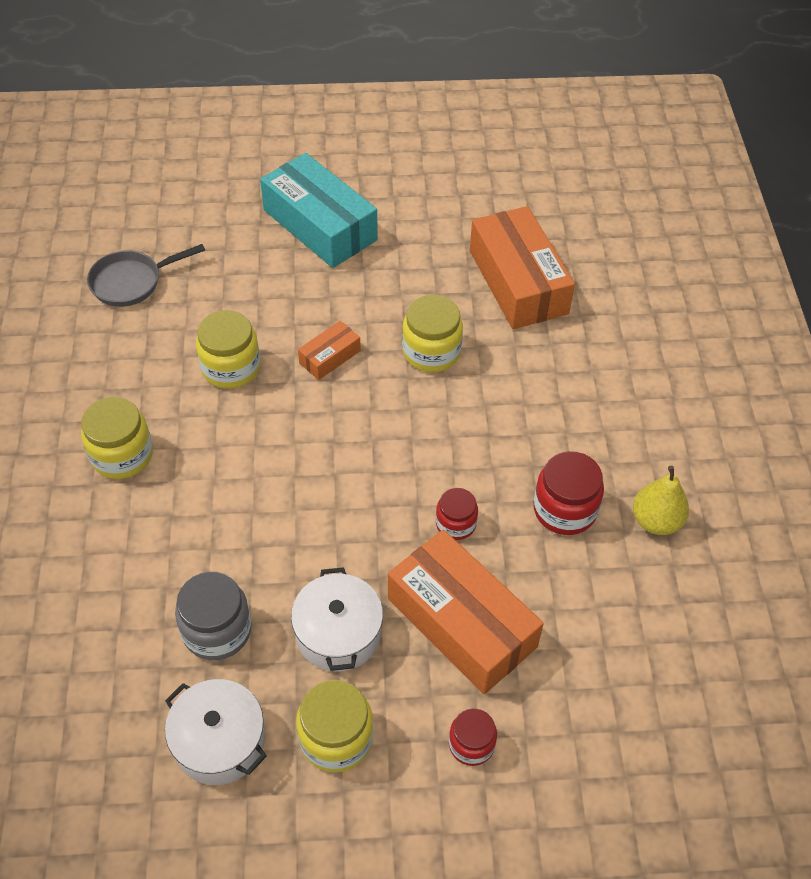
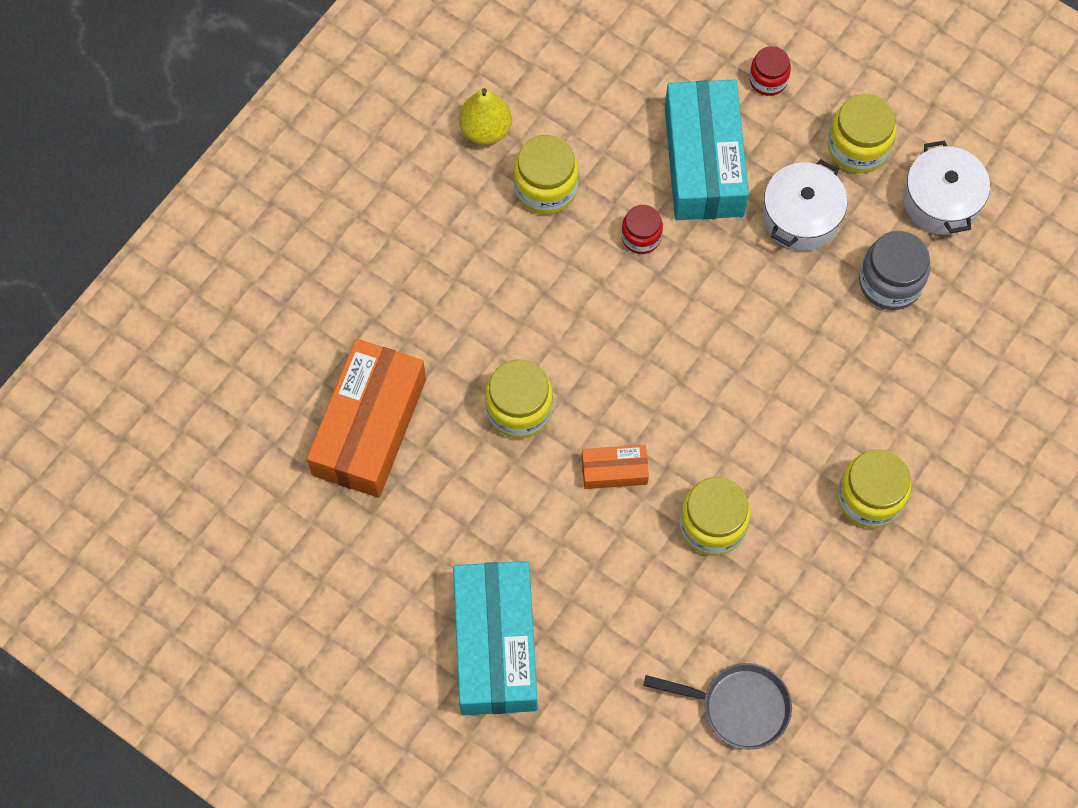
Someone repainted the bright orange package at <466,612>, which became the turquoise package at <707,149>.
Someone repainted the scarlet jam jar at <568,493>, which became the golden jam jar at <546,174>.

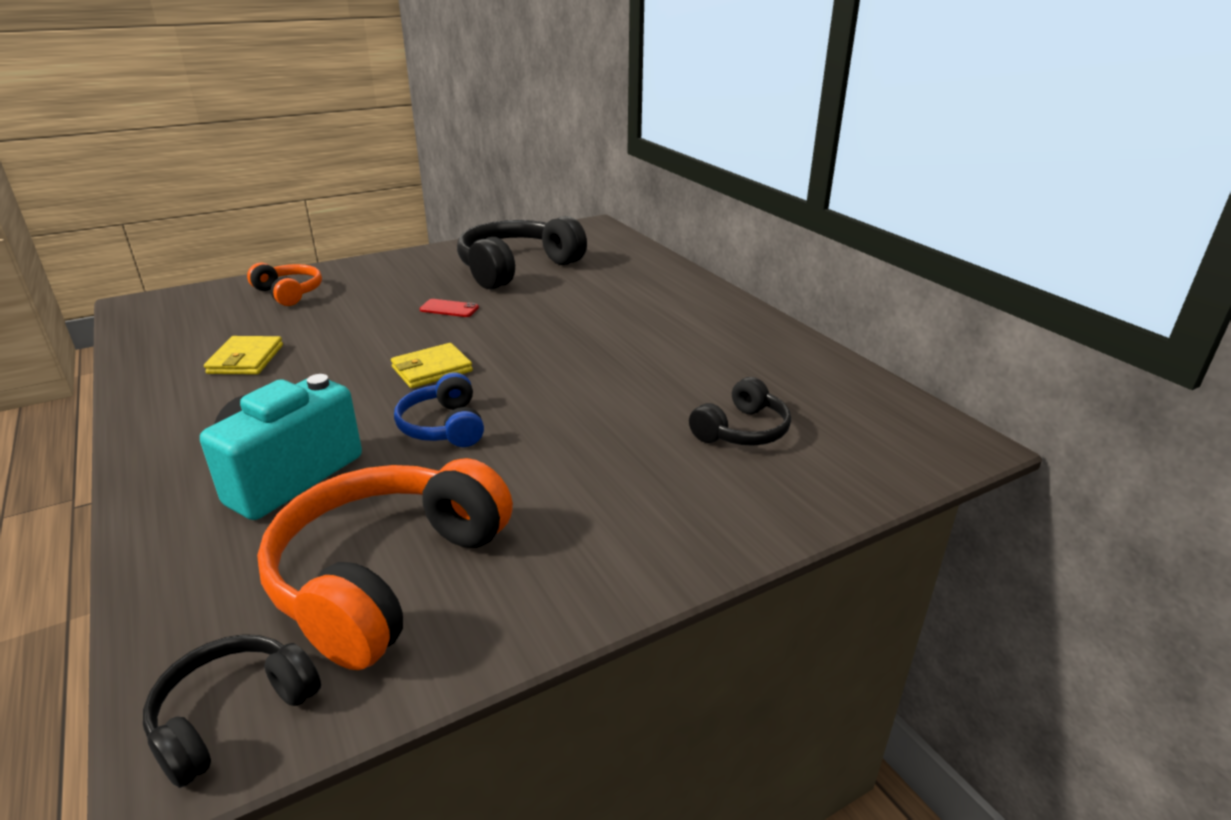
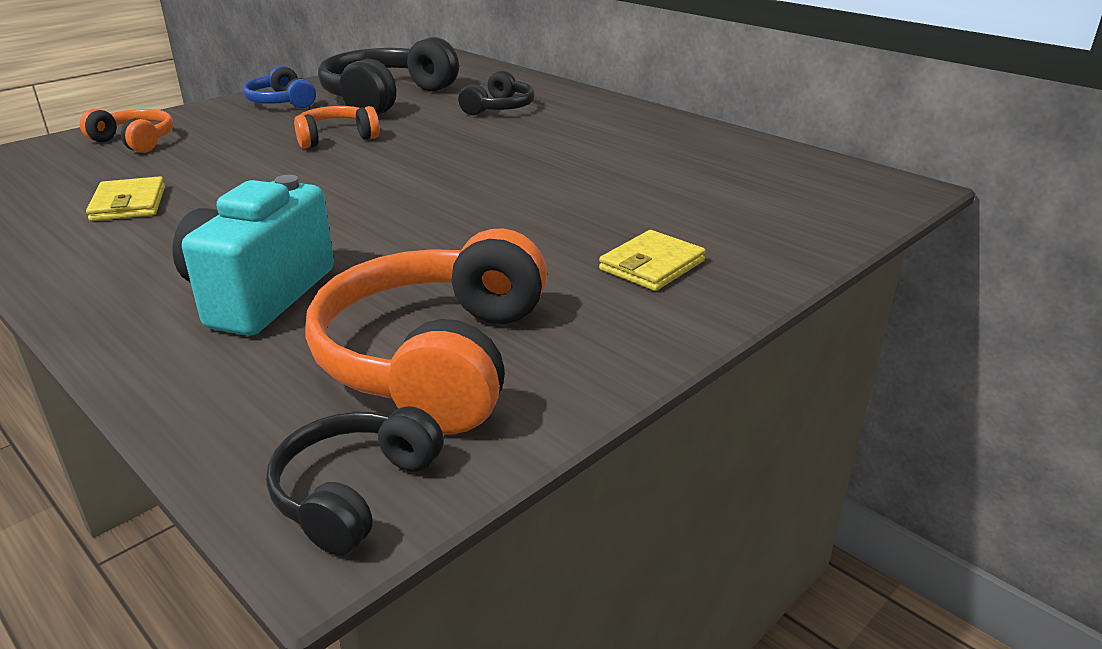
Someone carried the golden card wallet from <432,365> to <652,260>.
Someone carried the blue over-ear headphones from <439,410> to <279,86>.
Someone carried the black over-ear headphones from <740,411> to <496,93>.
Someone swapped the scarlet mobile phone at <449,308> for the bright orange over-ear headphones at <337,127>.

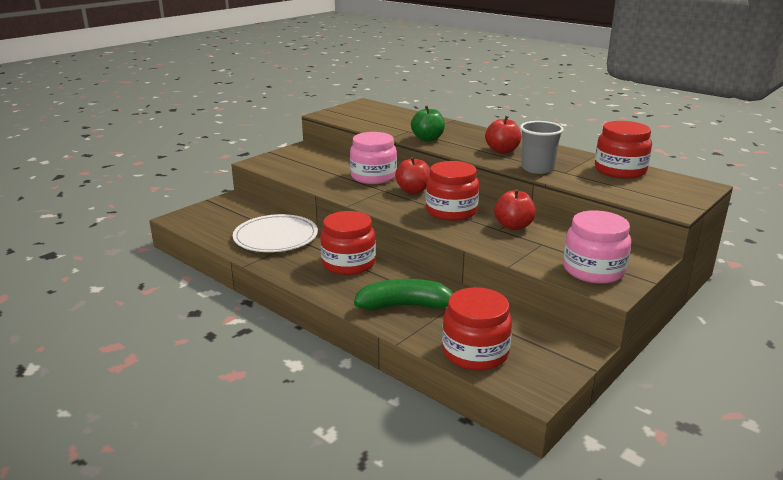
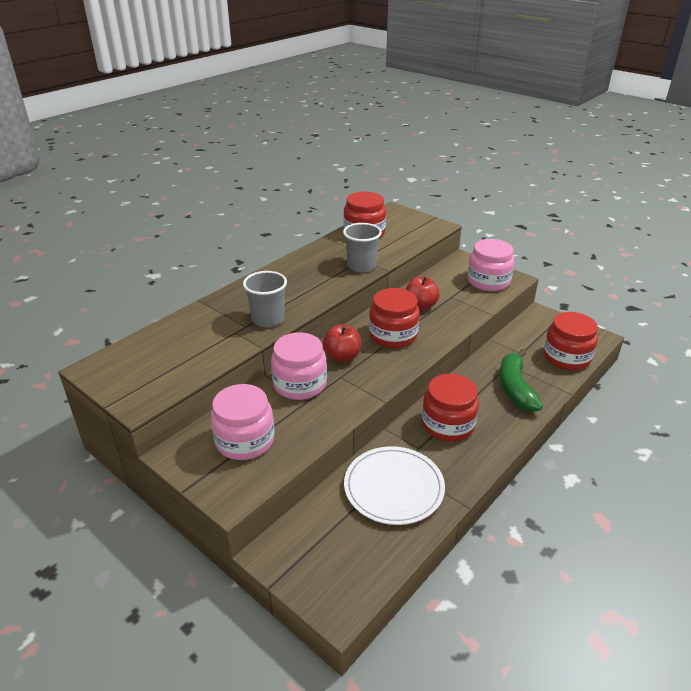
Someone took away the scarlet toy apple at <503,134>.
Someone put down the rosy jam jar at <242,422>.
Someone swapped the green toy apple at <428,123> for the gray beaker at <265,299>.

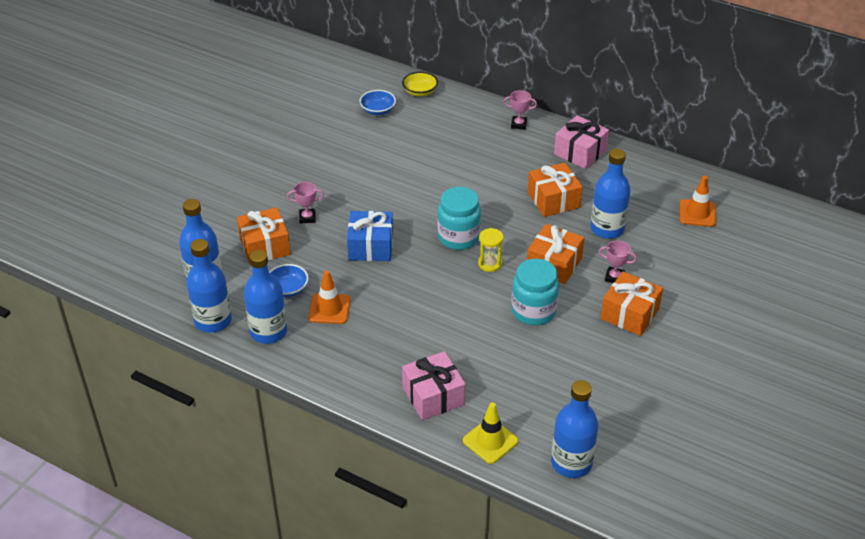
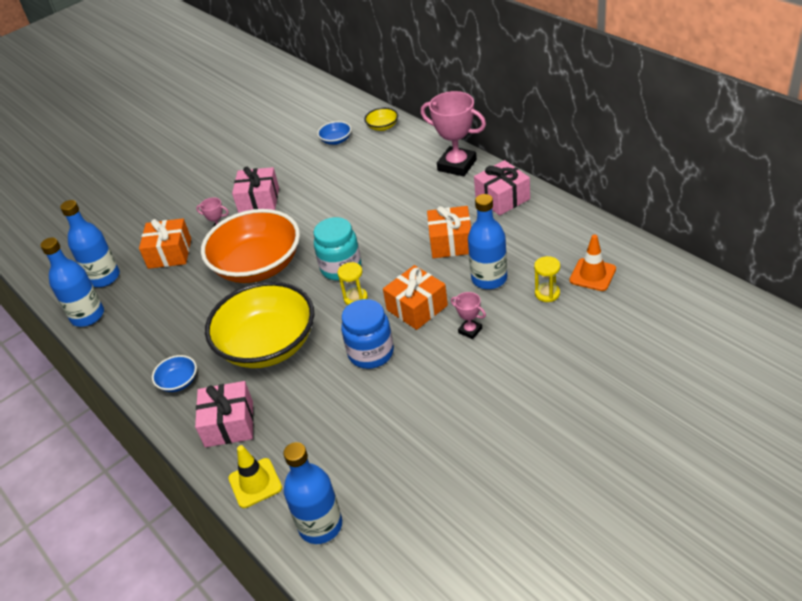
Someone took away the blue flask at <265,297>.
Someone took away the bright orange traffic cone at <329,297>.
Someone took away the bright orange present at <631,304>.
Someone put down the golden serving bowl at <260,324>.
Someone put down the rosy present at <255,190>.
Someone put down the golden sand timer at <547,279>.
Someone carried the blue serving bowl from <289,280> to <174,373>.
Someone swapped the blue present at <370,236> for the bright orange serving bowl at <250,246>.
Someone repainted the turquoise jam jar at <535,292>, which became the blue jam jar at <367,334>.
Someone scaled the rosy prize cup at <520,110> by 2.09.

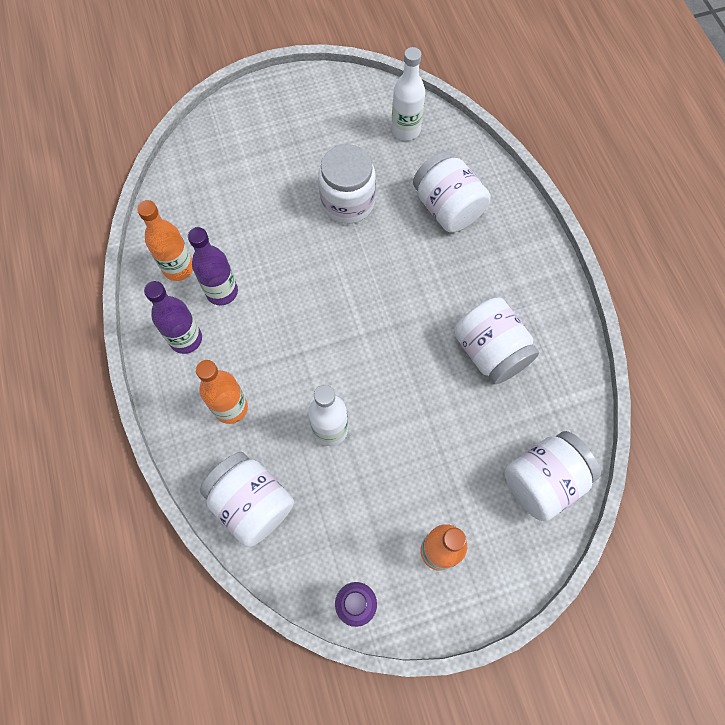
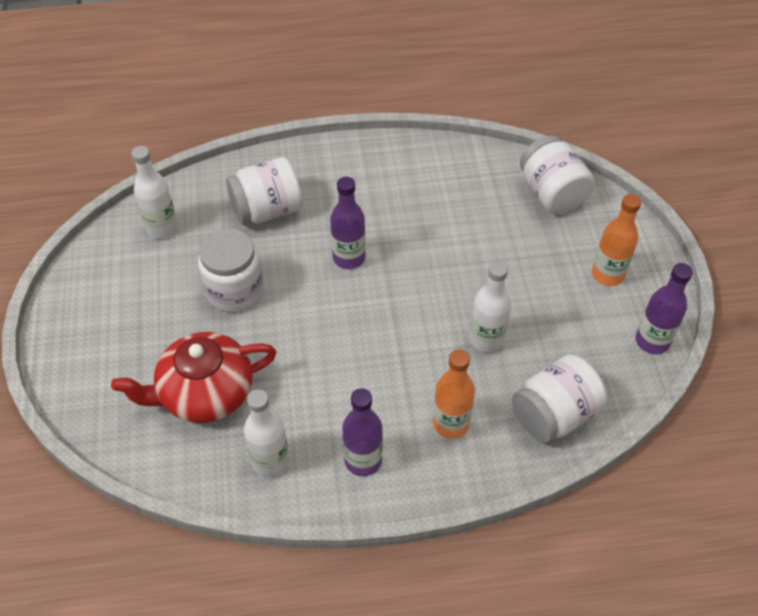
Someone took away the snow-white jam jar at <496,340>.
Someone put down the scarlet teapot at <193,377>.
Someone carried the royal purple flask from <213,266> to <348,223>.
Someone repainted the bright orange flask at <165,240>, which became the snow-white flask at <266,433>.

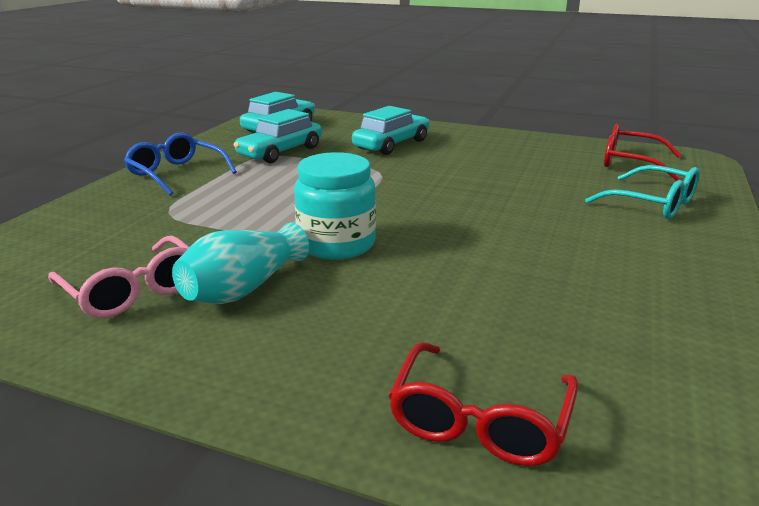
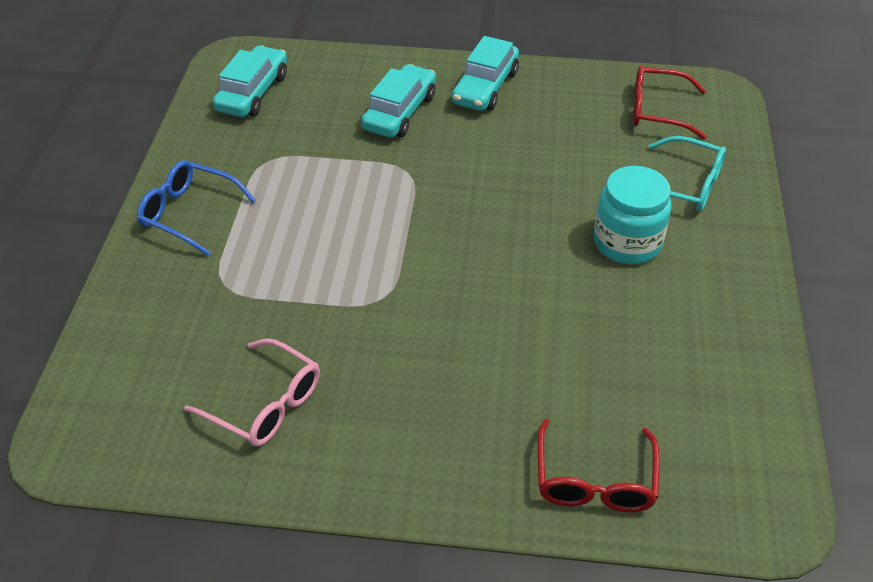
Someone took away the turquoise flower vase at <240,263>.
Someone carried the turquoise car from <277,136> to <485,73>.
Someone carried the turquoise jam jar from <335,206> to <632,215>.

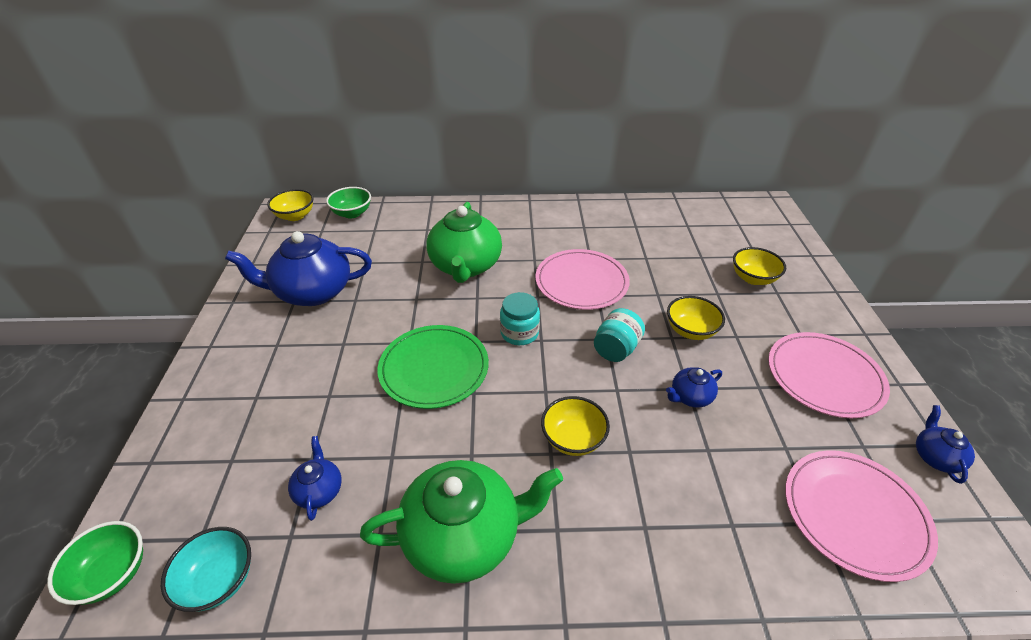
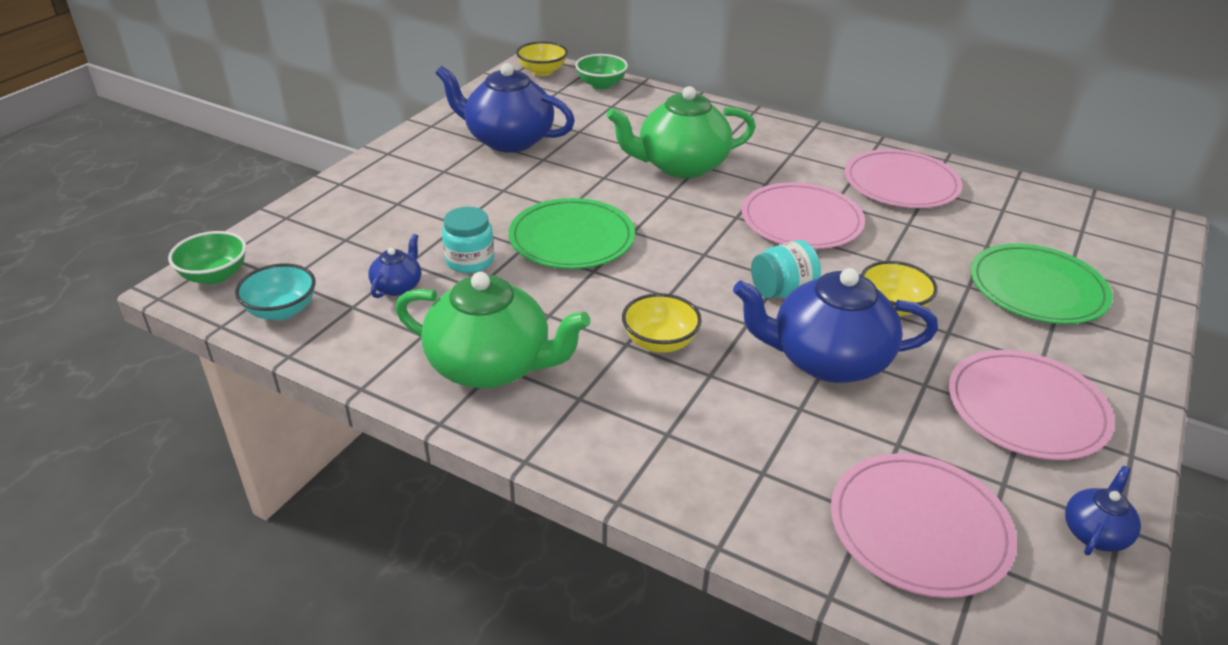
Someone put down the rosy plate at <904,178>.
Someone carried the turquoise jam jar from <520,318> to <468,240>.
Someone swapped the golden serving bowl at <759,266> for the green plate at <1041,283>.
Someone rotated the green teapot at <464,242> by 45 degrees clockwise.
Someone scaled the blue teapot at <694,387> by 2.16.

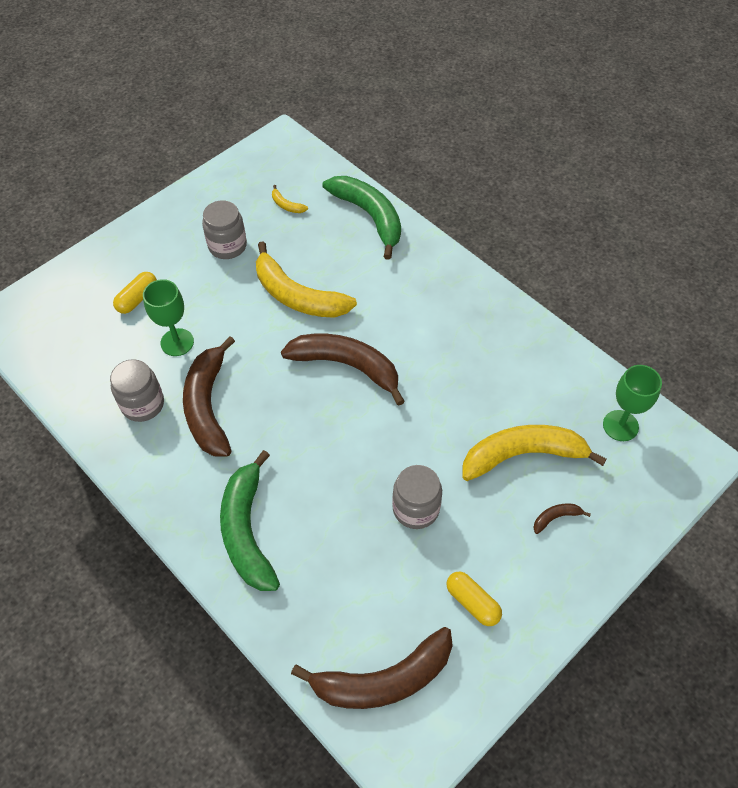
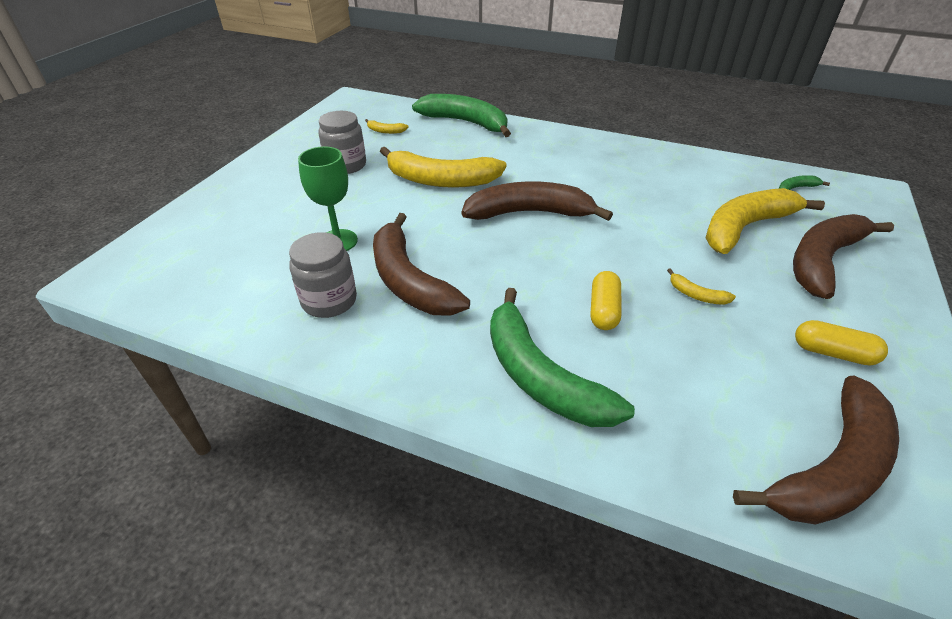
Someone carried the golden capsule from <135,293> to <606,300>.
Someone swapped the gray jam jar at <417,497> for the golden toy banana at <701,286>.
Someone swapped the green wine glass at <632,403> for the green toy banana at <804,182>.
Someone scaled the russet toy banana at <562,518> by 2.46.

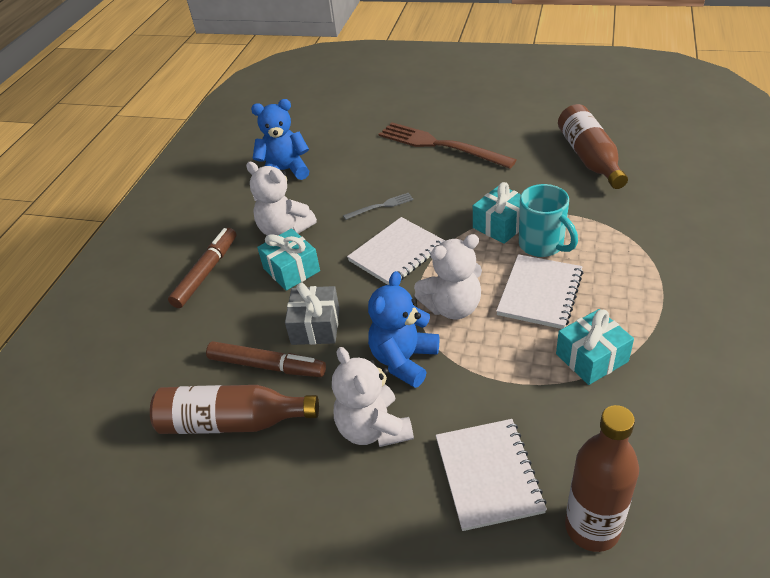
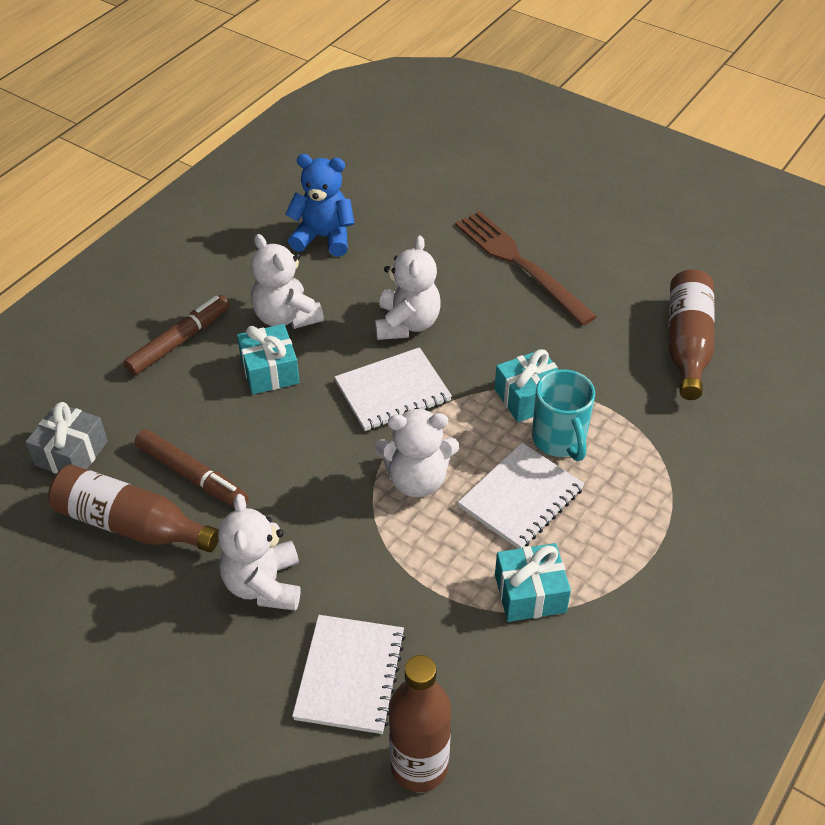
Someone took away the blue teddy at <403,329>.
Someone carried the gray present from <312,314> to <66,438>.
Someone swapped the gray dinner fork at <378,206> for the snow-white teddy at <408,288>.

